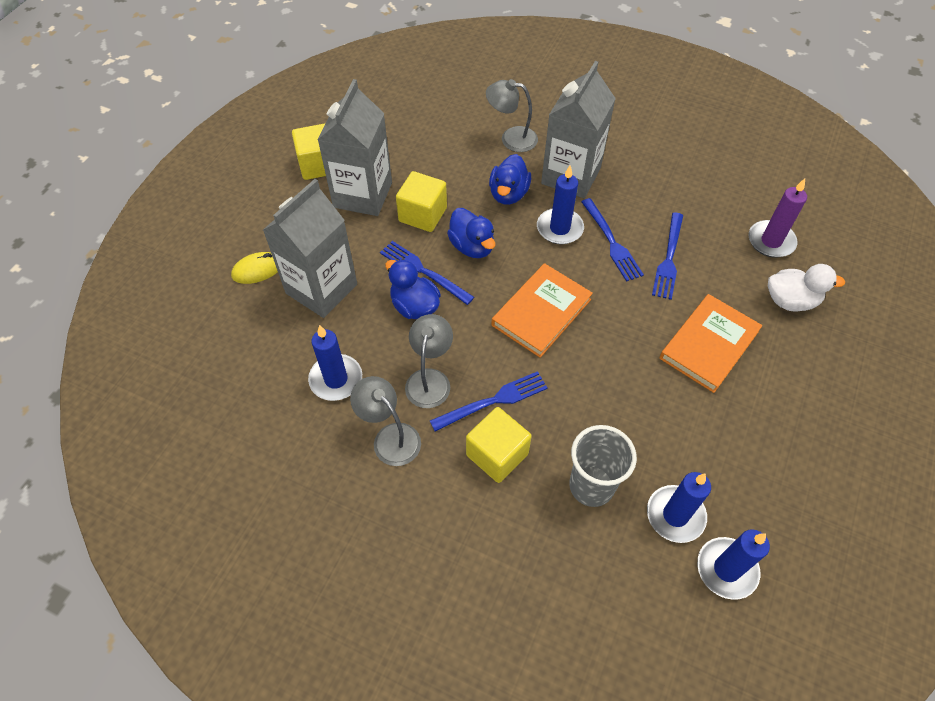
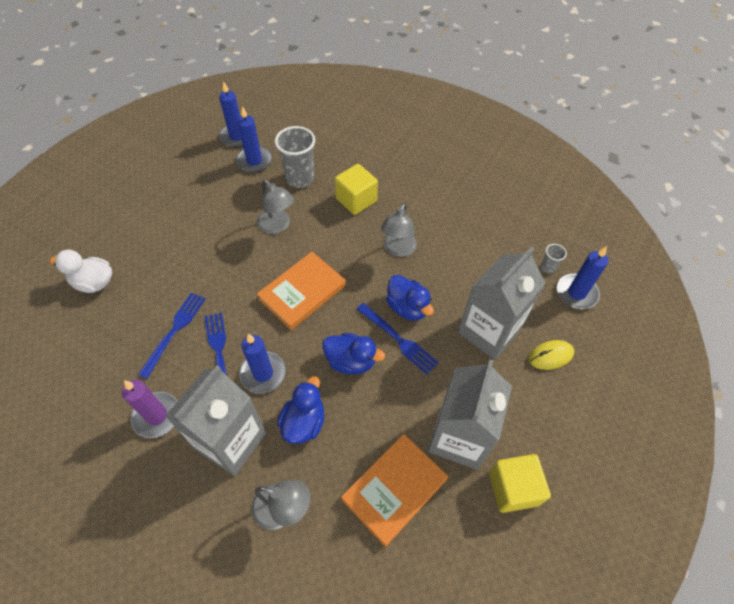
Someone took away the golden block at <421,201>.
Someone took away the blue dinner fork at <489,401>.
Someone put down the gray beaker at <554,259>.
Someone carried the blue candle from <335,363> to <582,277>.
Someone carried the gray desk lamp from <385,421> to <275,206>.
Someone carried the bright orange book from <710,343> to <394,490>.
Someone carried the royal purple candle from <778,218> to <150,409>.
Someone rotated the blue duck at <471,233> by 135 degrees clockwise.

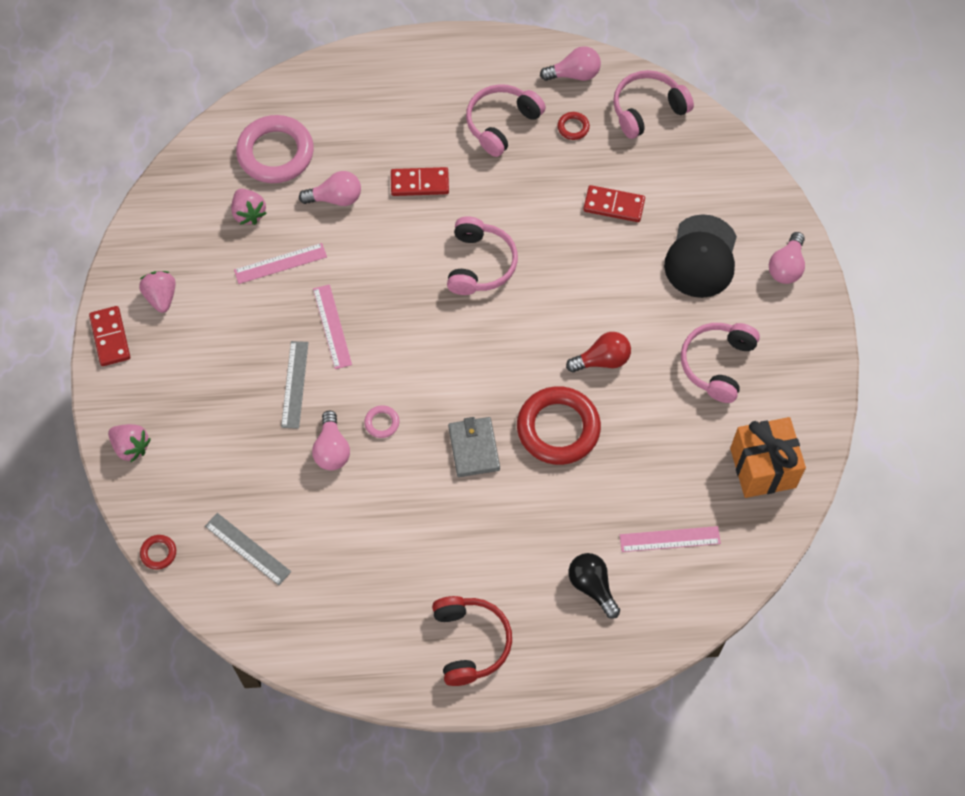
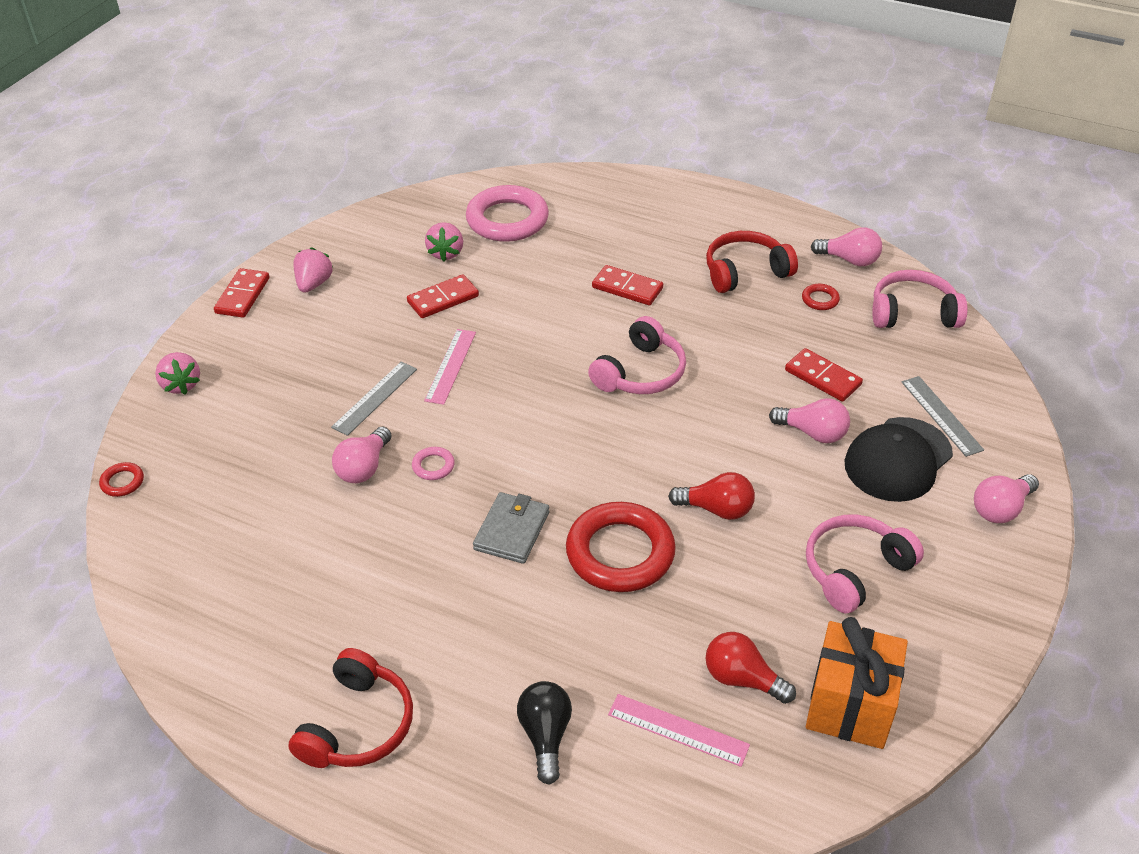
Someone put down the scarlet bulb at <751,668>.
Someone carried the gray measuring stick from <248,549> to <943,416>.
Someone carried the rosy bulb from <330,188> to <809,420>.
Someone swapped the rosy measuring stick at <280,263> for the scarlet domino piece at <443,296>.
Someone repainted the rosy over-ear headphones at <506,120>, which became the scarlet over-ear headphones at <752,262>.

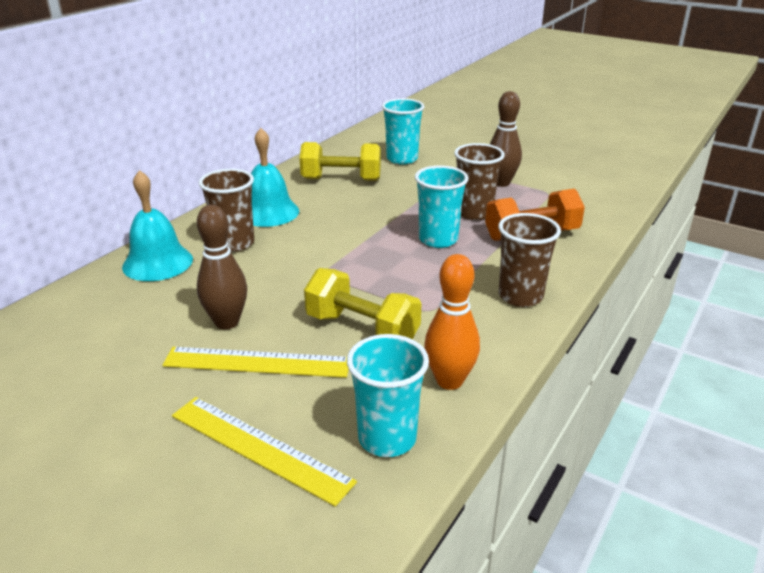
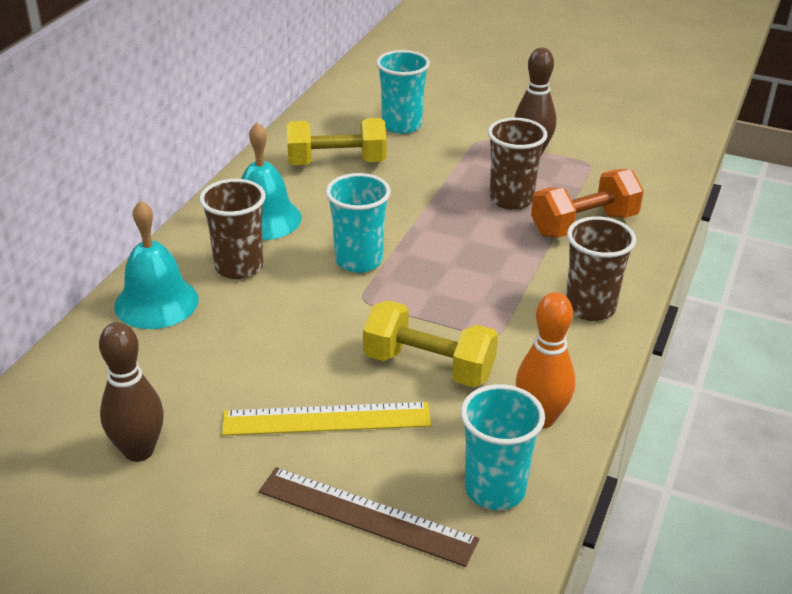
Someone carried the russet tenpin from <222,267> to <131,392>.
Someone carried the turquoise beaker from <442,206> to <358,223>.
Someone repainted the golden measuring stick at <264,452>, which became the russet measuring stick at <369,517>.

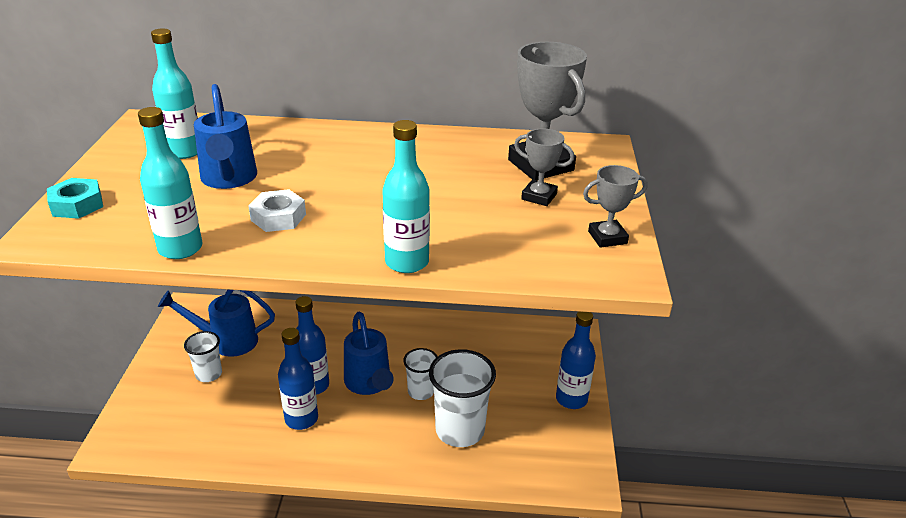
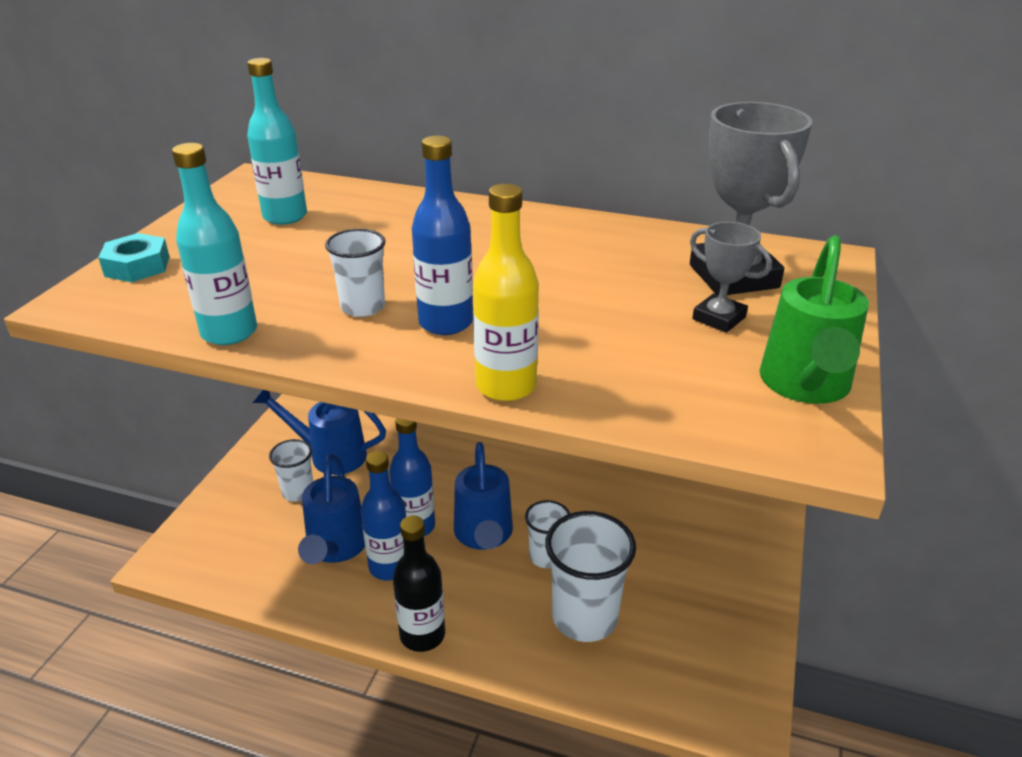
Someone put down the black flask at <419,584>.
Someone carried the blue sprinkling can from <225,136> to <331,508>.
Someone carried the blue flask from <576,360> to <442,235>.
Someone swapped the snow-white hexagon nut at <277,210> for the snow-white beaker at <355,273>.
Someone swapped the gray prize cup at <615,206> for the green sprinkling can at <814,319>.
Someone repainted the turquoise flask at <406,196>, which became the golden flask at <506,292>.

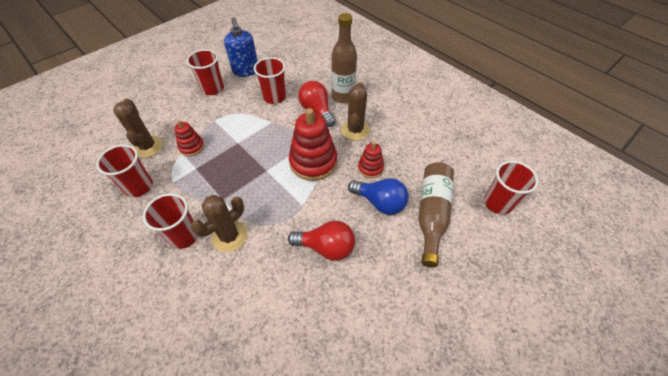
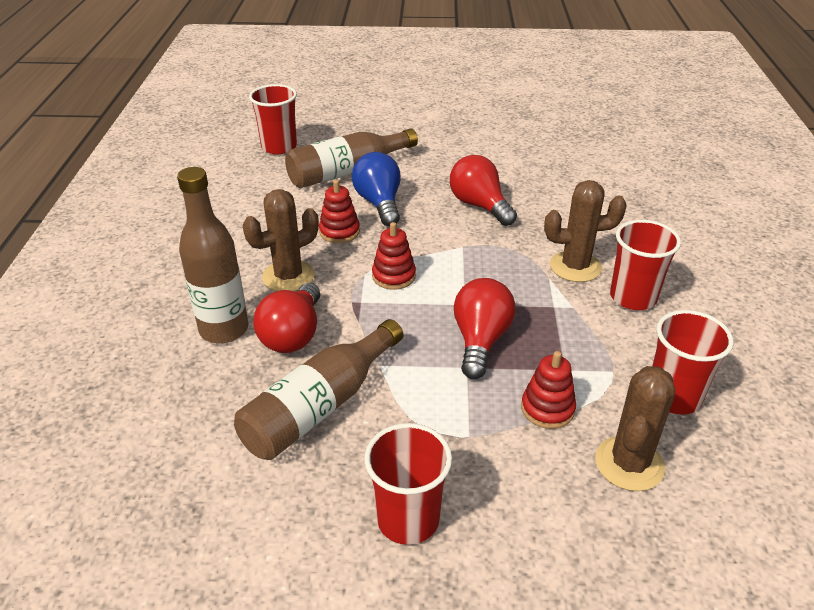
Someone took away the blue pump bottle at <241,47>.
Someone put down the scarlet bulb at <485,328>.
Someone swapped the scarlet beaker at <270,80> for the russet flask at <318,389>.
Someone scaled the scarlet stacking toy at <313,144> by 0.54.

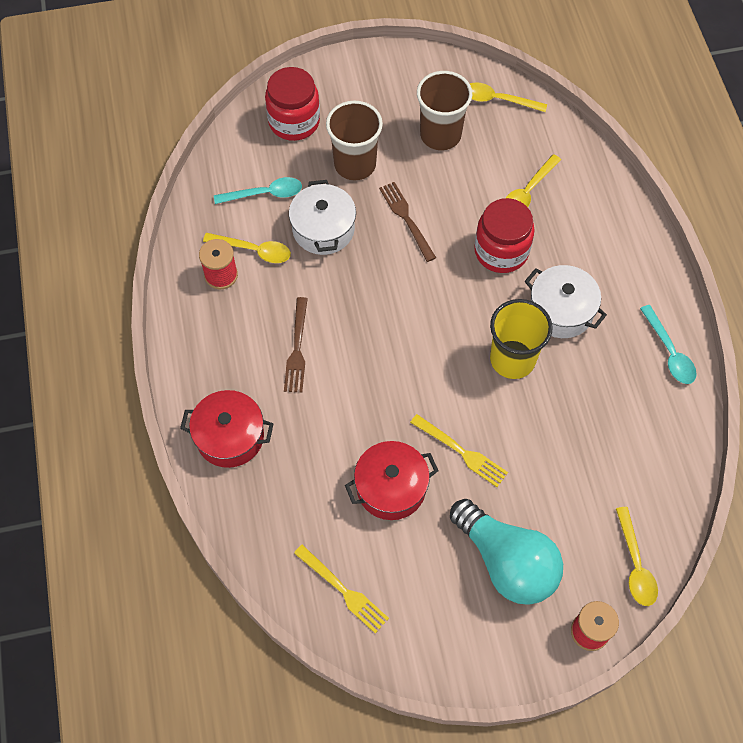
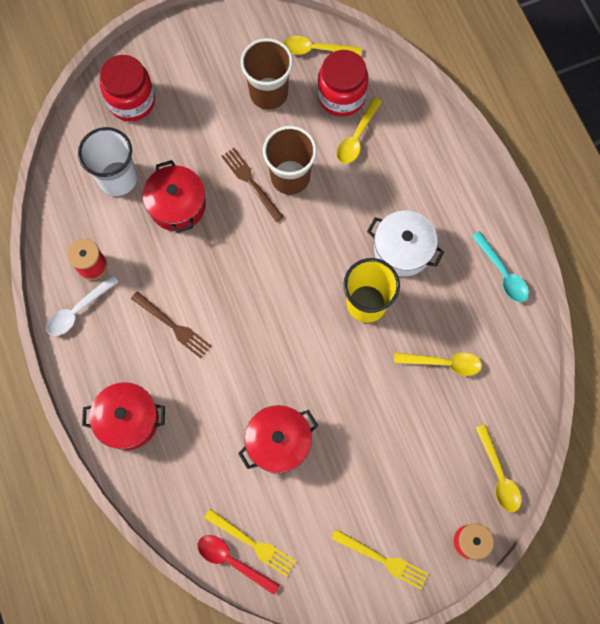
Someone took away the turquoise bulb at <506,552>.
Someone put down the snow-white tablespoon at <82,305>.
Someone put down the scarlet tablespoon at <239,565>.
Someone carried the golden tablespoon from <247,248> to <438,364>.
Someone carried the russet beaker from <354,140> to <290,160>.
Someone carried the golden dinner fork from <459,450> to <380,559>.
Someone carried the scarlet jam jar from <504,235> to <342,83>.
Someone swapped the turquoise tablespoon at <258,190> for the snow-white beaker at <107,161>.
Someone repainted the snow-white cooking pot at <322,217>, which became the scarlet cooking pot at <174,196>.
Someone rotated the russet dinner fork at <296,345> by 45 degrees counterclockwise.

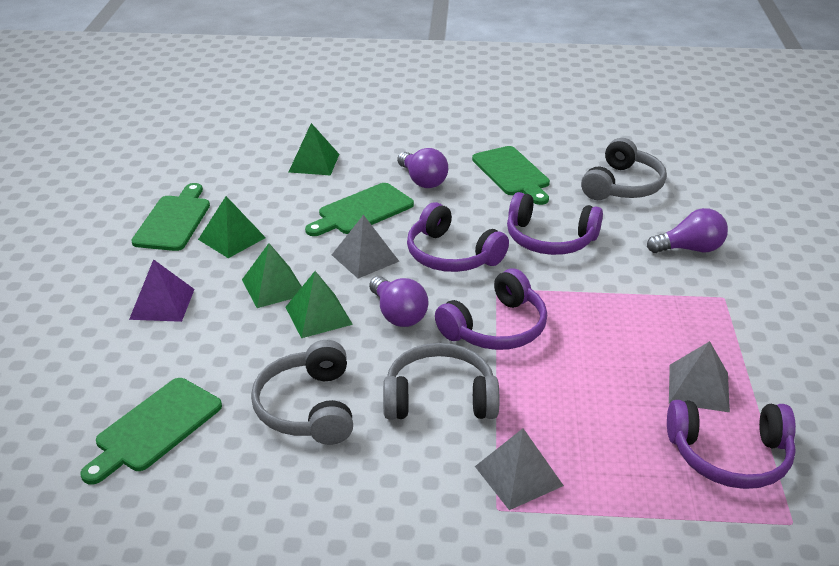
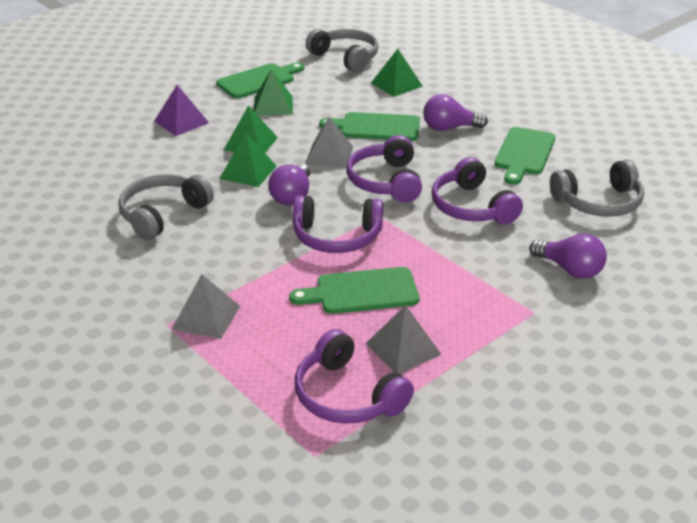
Someone carried the green chopping board from <151,431> to <354,290>.
Someone carried the gray over-ear headphones from <441,381> to <342,50>.
Someone rotated the royal purple bulb at <422,168> by 75 degrees clockwise.

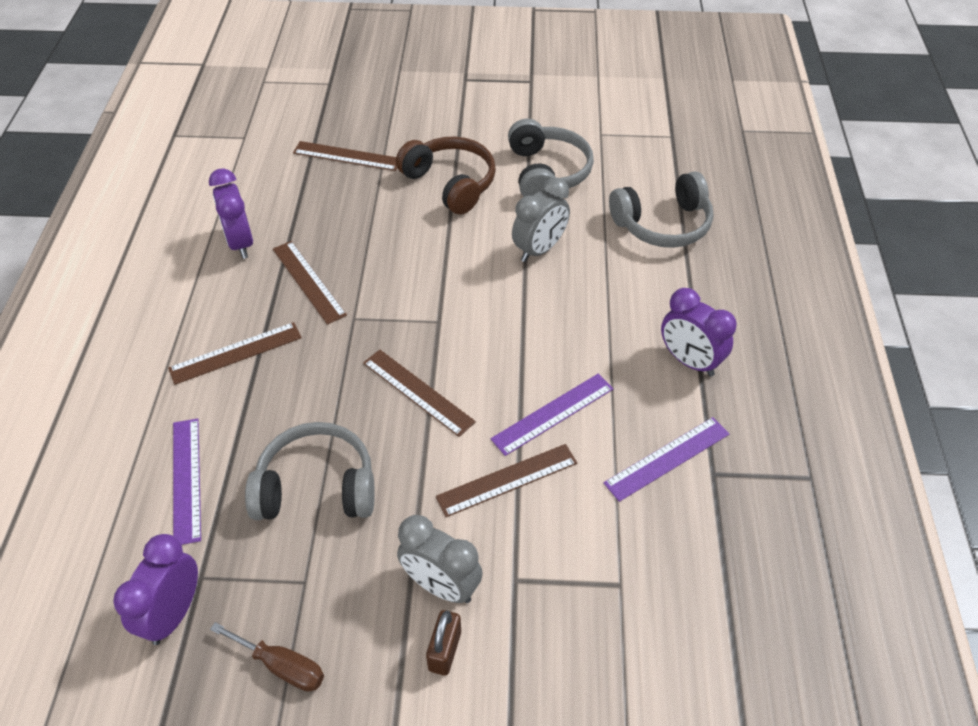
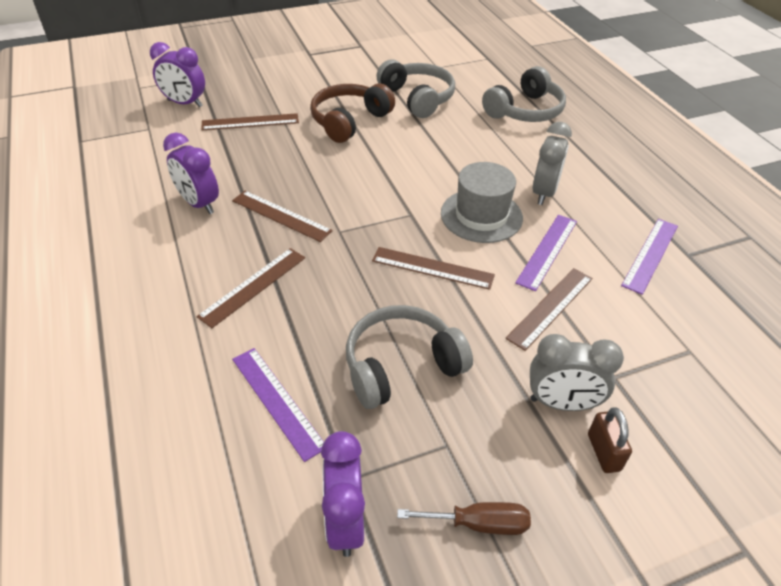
Someone put down the gray top hat at <482,202>.
Someone carried the gray bedside clock from <541,219> to <552,163>.
Someone carried the royal purple bedside clock from <699,332> to <177,74>.
Someone rotated the russet over-ear headphones at <446,175> by 75 degrees counterclockwise.

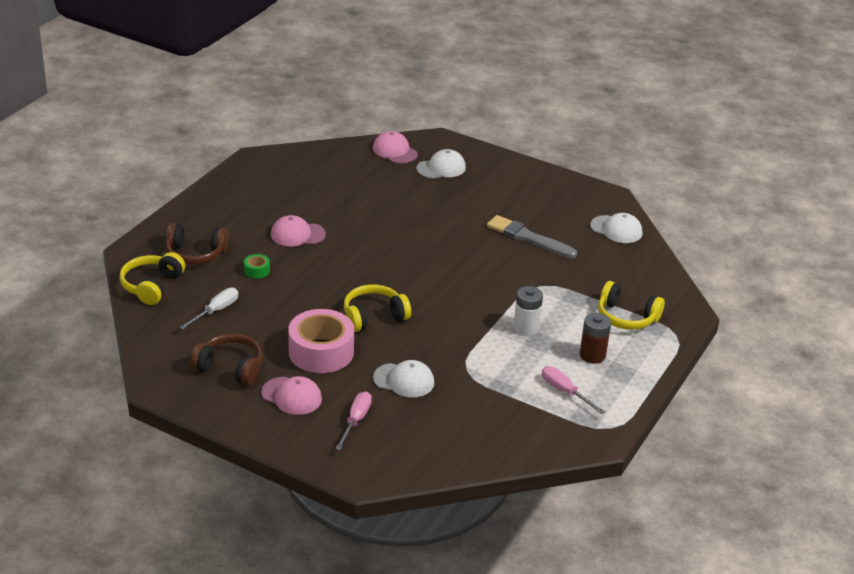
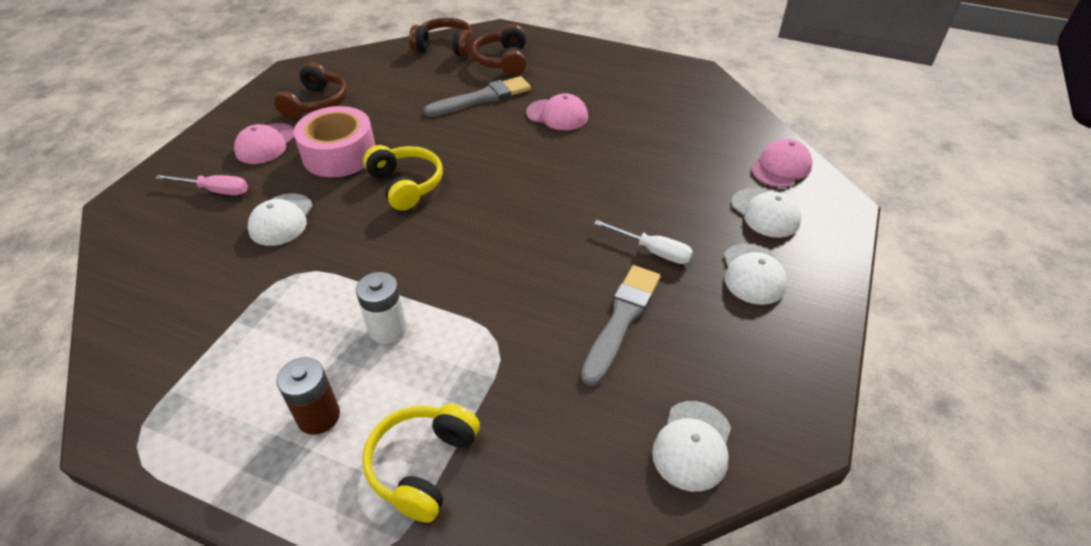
Someone took away the rosy flat screwdriver at <573,390>.
Someone put down the snow-white peaked cap at <755,274>.
Someone carried the snow-white flat screwdriver from <208,309> to <643,242>.
Someone swapped the green roll of tape at <257,266> for the gray brush at <477,96>.
Someone repainted the golden over-ear headphones at <152,278>, which became the russet over-ear headphones at <441,37>.
Someone rotated the rosy peaked cap at <298,230> by 120 degrees clockwise.

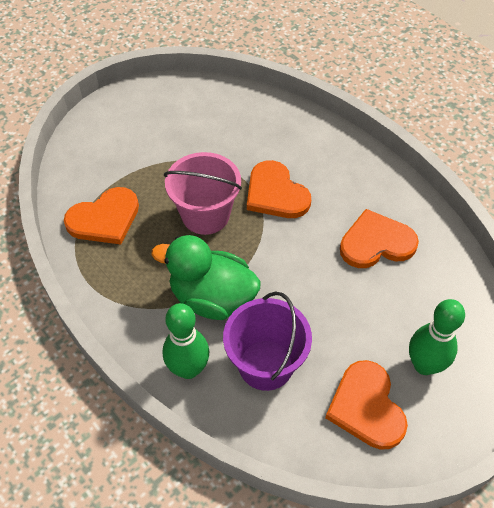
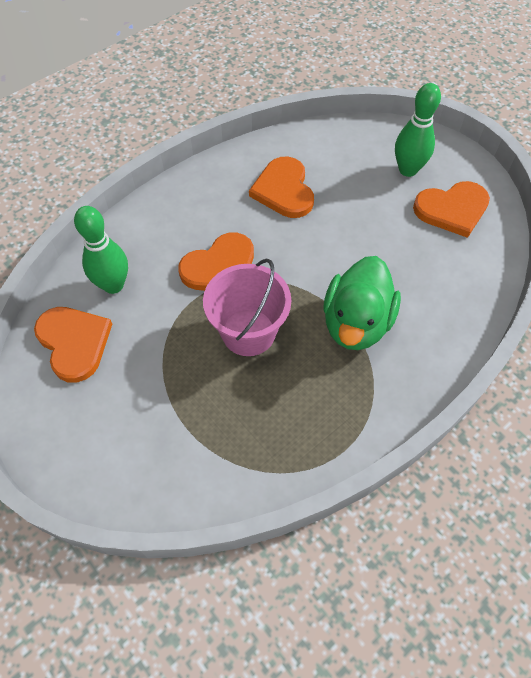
Someone took away the royal purple bucket at <267,341>.
Someone carried the bright orange heart from <101,215> to <73,345>.
Someone carried the green tenpin from <186,341> to <101,250>.

